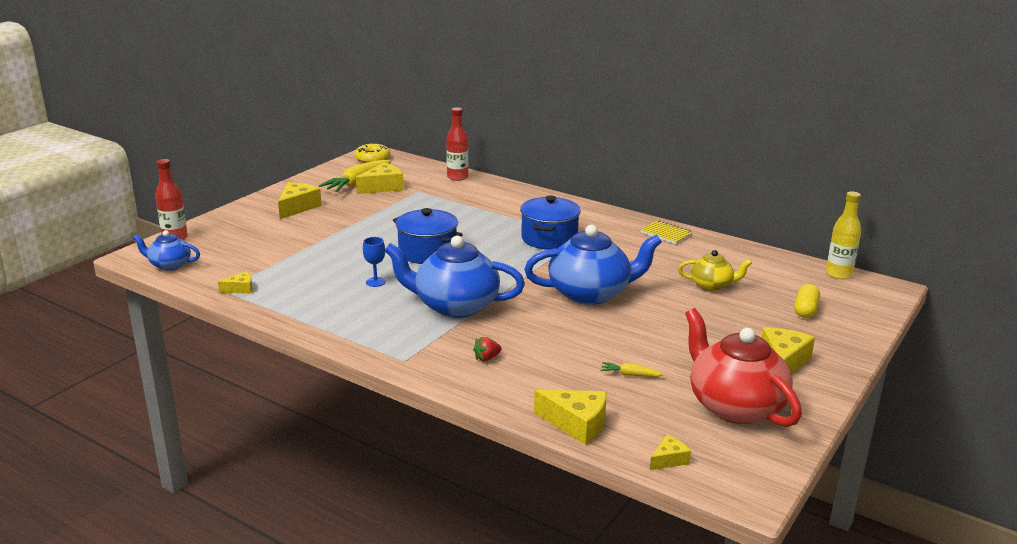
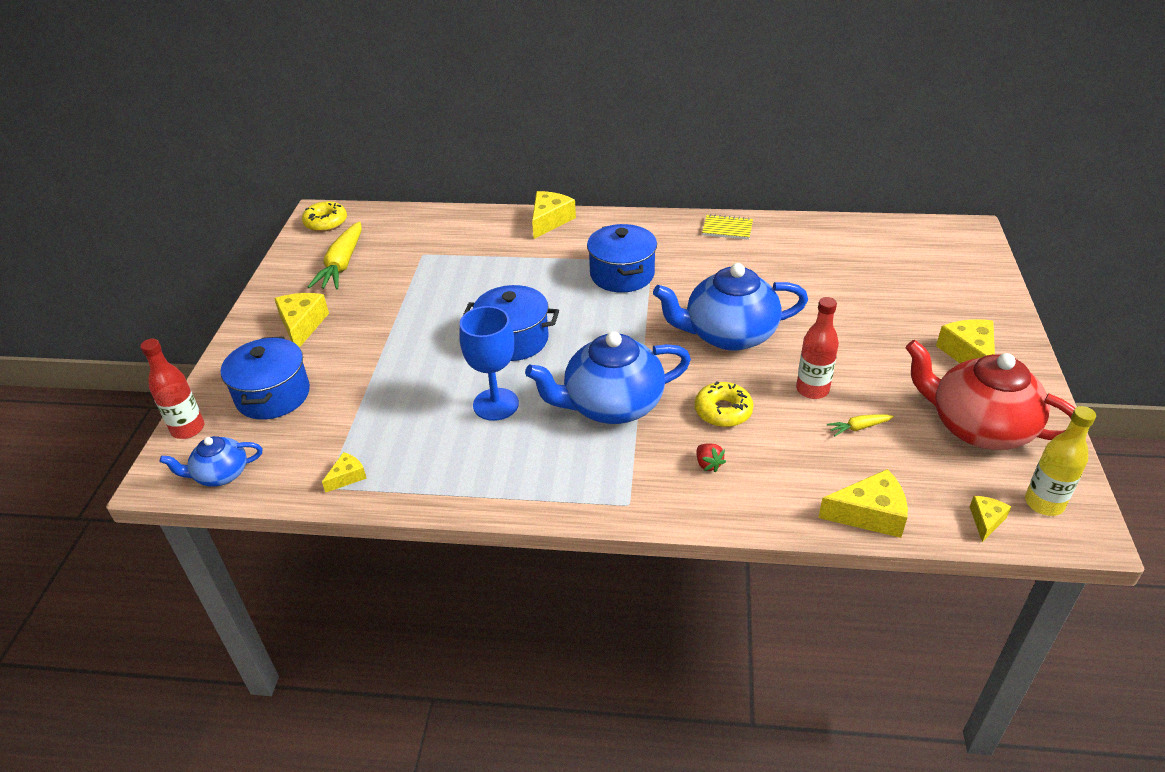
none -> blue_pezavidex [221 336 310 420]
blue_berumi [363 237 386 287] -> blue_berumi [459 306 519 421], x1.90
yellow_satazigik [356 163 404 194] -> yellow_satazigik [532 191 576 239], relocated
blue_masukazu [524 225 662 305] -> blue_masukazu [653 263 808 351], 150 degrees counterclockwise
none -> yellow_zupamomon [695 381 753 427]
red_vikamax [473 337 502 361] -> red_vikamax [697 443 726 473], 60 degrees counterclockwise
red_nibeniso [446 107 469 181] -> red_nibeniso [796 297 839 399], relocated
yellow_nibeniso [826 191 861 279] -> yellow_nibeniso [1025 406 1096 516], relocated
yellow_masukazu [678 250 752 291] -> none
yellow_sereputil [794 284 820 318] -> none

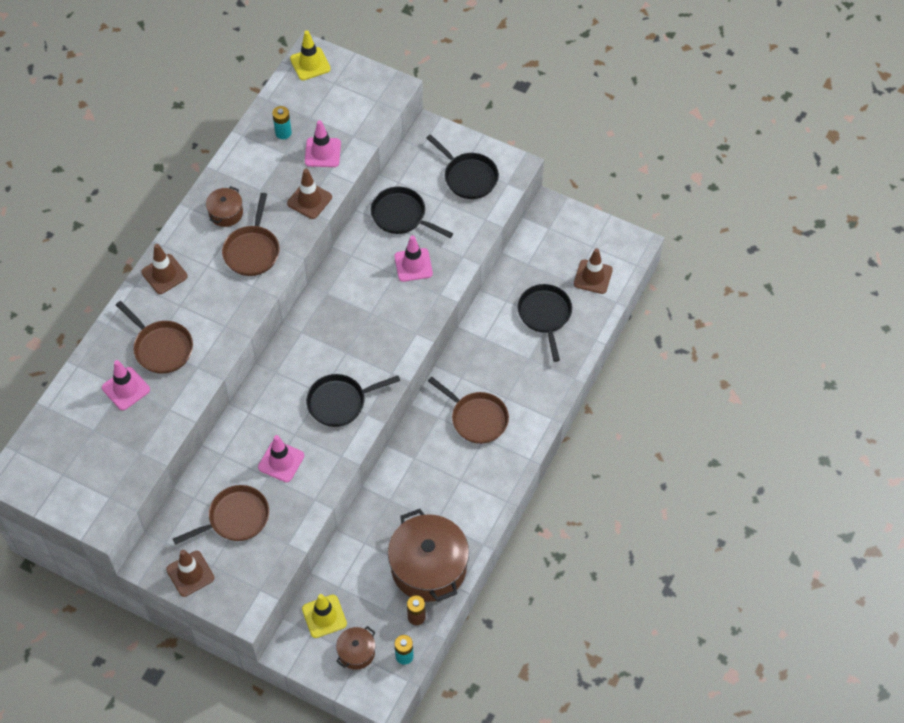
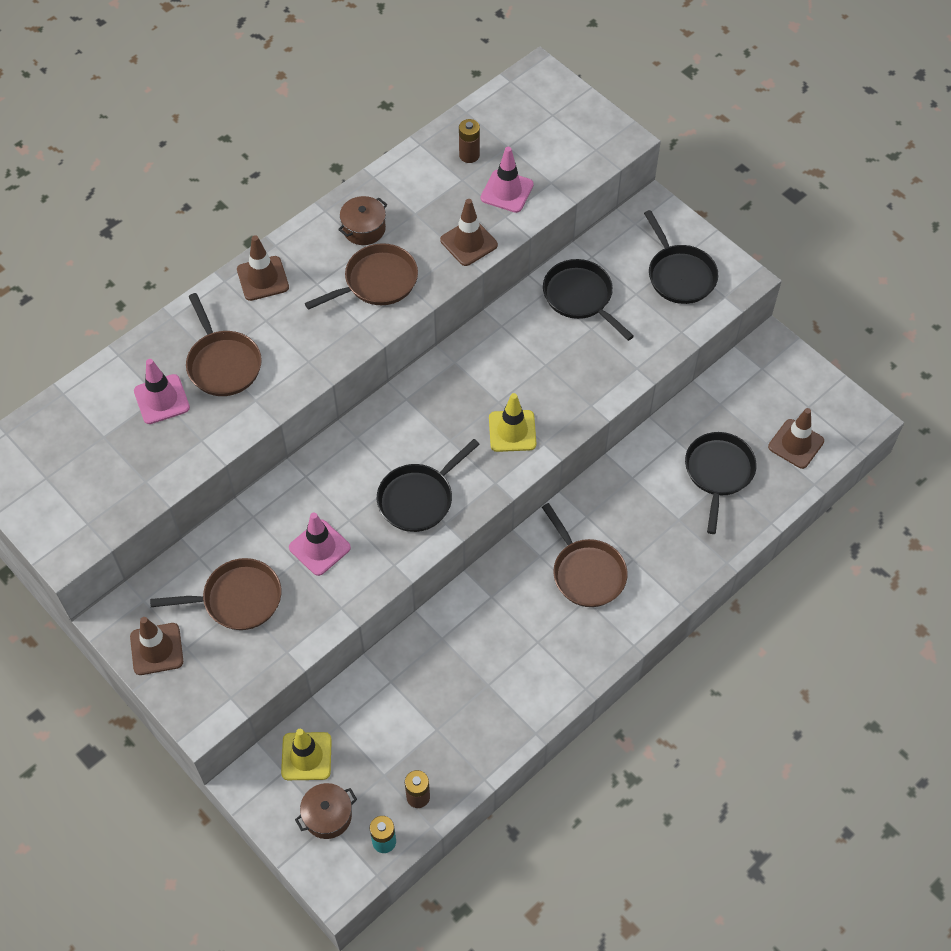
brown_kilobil [222 193 280 276] -> brown_kilobil [305 243 418 310], 150 degrees counterclockwise
black_kilobil [306 374 400 427] -> black_kilobil [377 439 480 532], 45 degrees counterclockwise
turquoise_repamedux [272 106 292 139] -> brown_repamedux [459 119 480 163]
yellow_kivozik [290 31 331 80] -> yellow_kivozik [489 393 536 452], relocated
brown_pezavidex [388 509 469 602] -> none
pink_kivozik [394 235 433 282] -> none

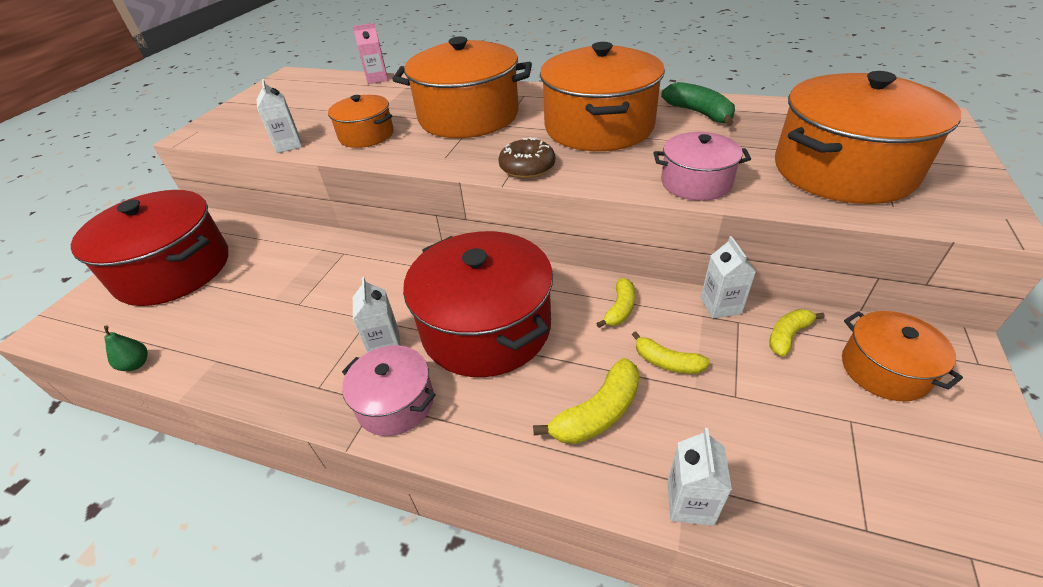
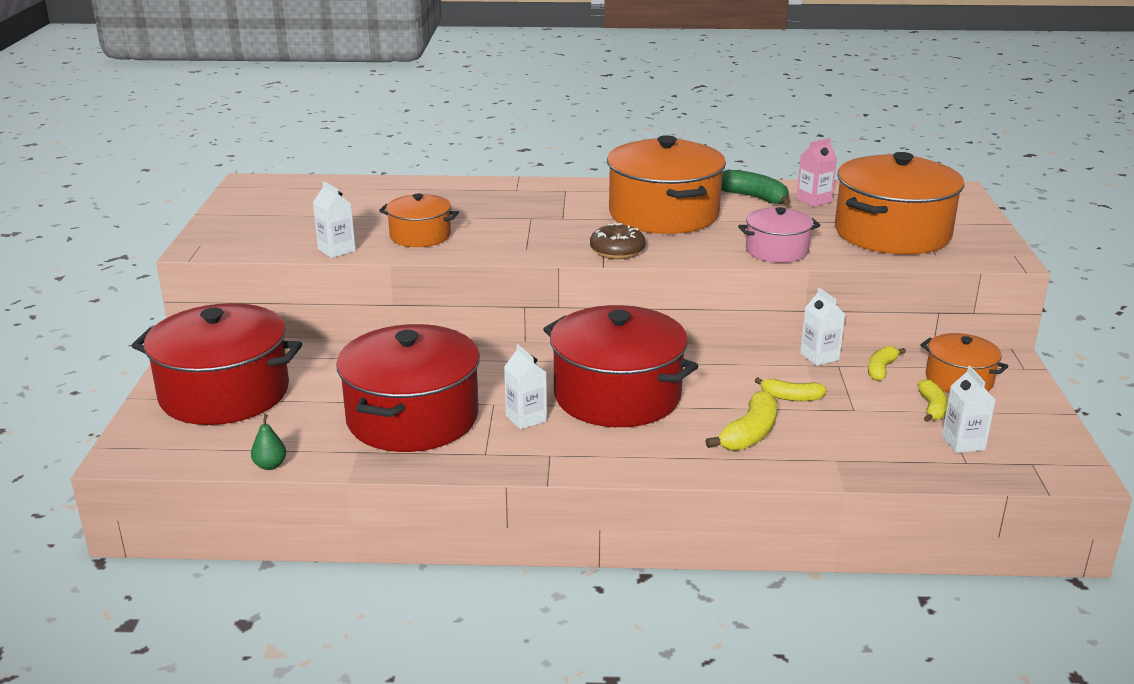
none -> red_pezavidex [336 324 480 452]
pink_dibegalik [353 23 388 84] -> pink_dibegalik [796 138 837 207], relocated
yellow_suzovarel [596 278 635 328] -> yellow_suzovarel [917 379 948 422], relocated
white_dibegalik [667 428 732 526] -> white_dibegalik [942 366 996 453], relocated
pink_pezavidex [342 345 436 436] -> none
orange_pezavidex [392 37 532 138] -> none

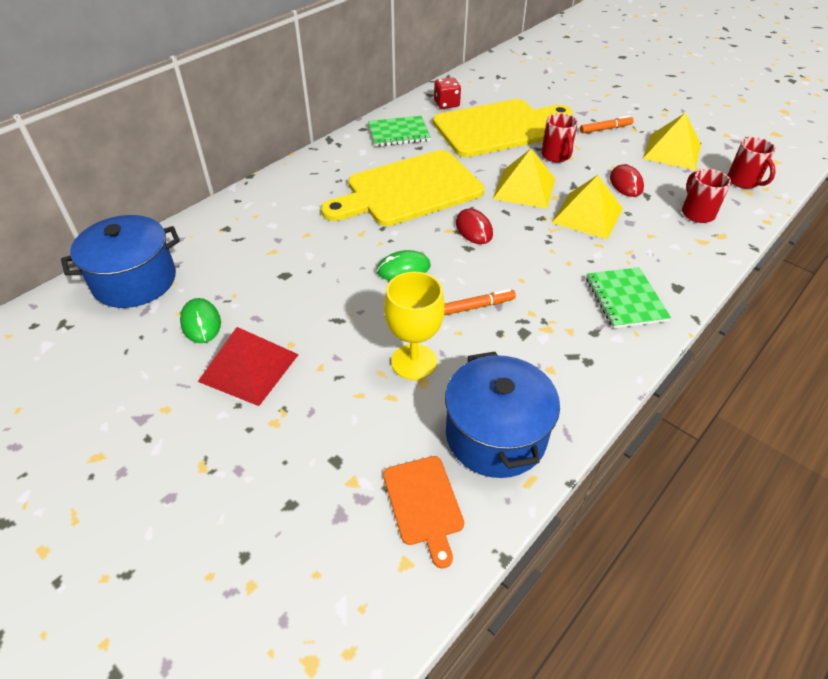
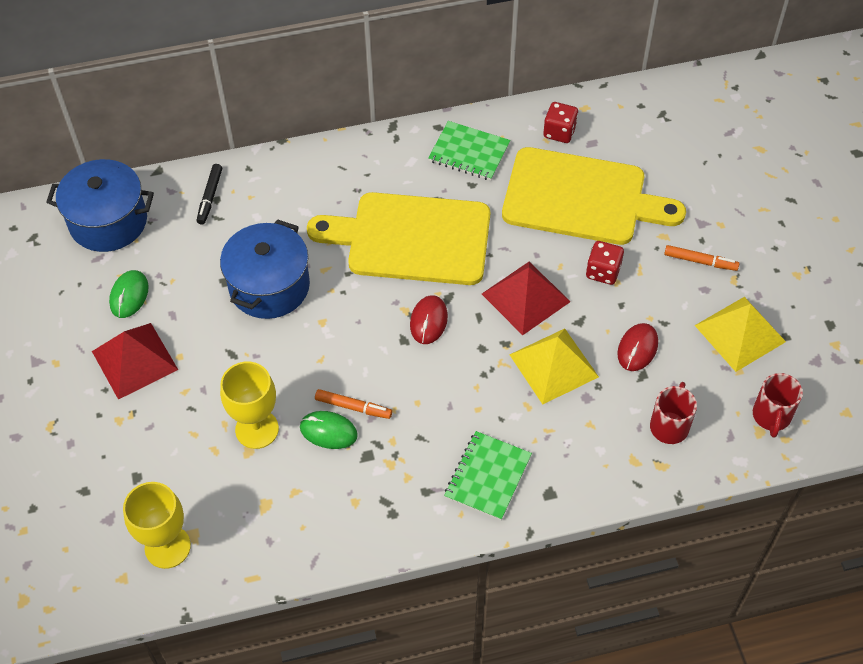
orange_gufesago [383 456 464 569] -> yellow_berumi [123 482 191 569]
none -> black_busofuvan [197 164 222 225]
blue_pezavidex [445 352 560 478] -> blue_pezavidex [220 219 310 319], relocated
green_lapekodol [377 250 431 281] -> green_lapekodol [300 411 358 449], relocated
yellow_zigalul [493 149 555 209] -> red_zigalul [482 262 571 335]
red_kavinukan [541 113 578 162] -> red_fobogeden [586 241 624 285]

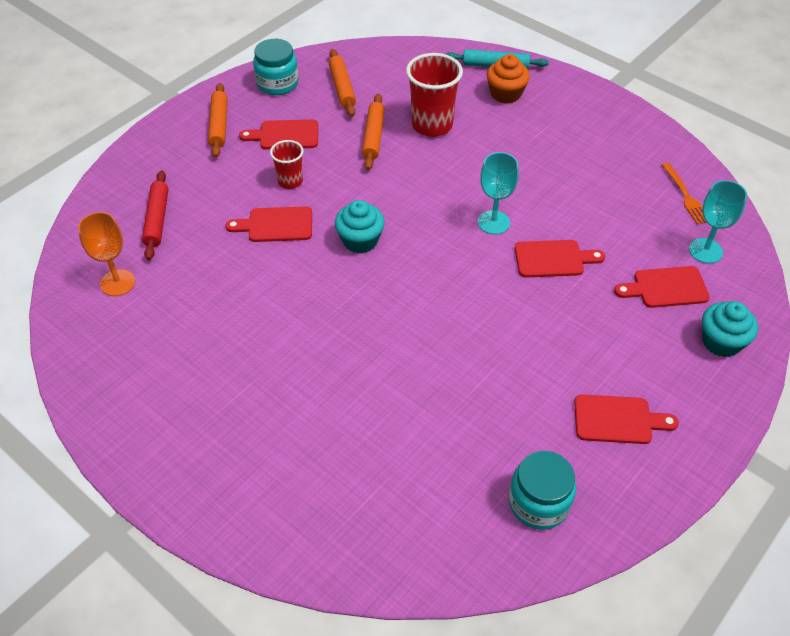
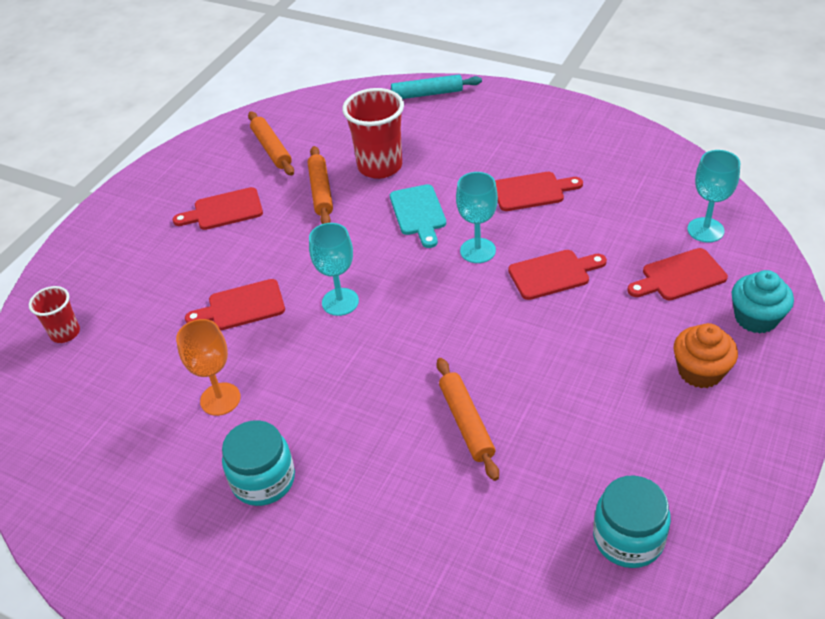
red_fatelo [270 140 304 189] -> red_fatelo [29 286 80 343], relocated
orange_berumi [78 212 135 296] -> orange_berumi [176 319 241 416], relocated
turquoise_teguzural [253 39 299 95] -> turquoise_teguzural [222 420 295 506], relocated
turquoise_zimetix [335 200 385 253] -> turquoise_berumi [309 223 359 316]
none -> turquoise_gufesago [390 184 446 248]
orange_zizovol [208 83 228 158] -> orange_zizovol [437 358 499 481], relocated
red_gufesago [574 394 679 444] -> red_gufesago [495 172 583 211], relocated
orange_zimetix [487 54 530 104] -> orange_zimetix [673 323 738 388], relocated
red_zizovol [142 170 169 260] -> none
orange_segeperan [662 163 707 225] -> none

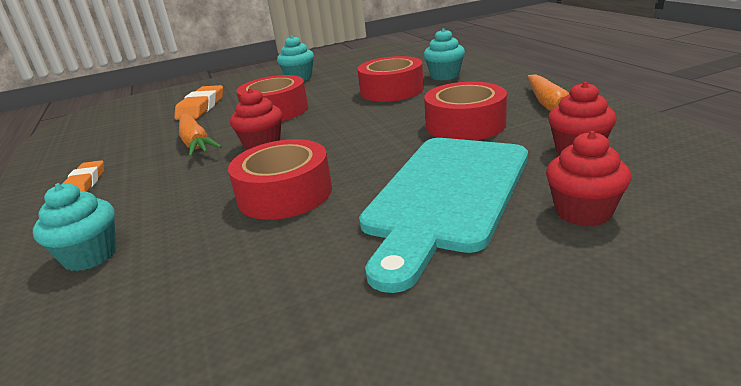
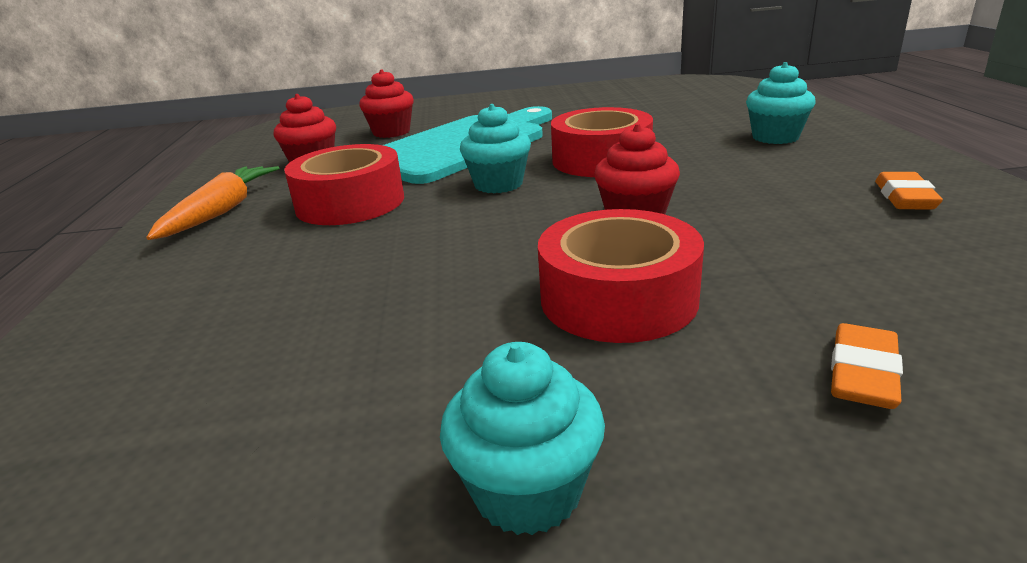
turquoise_zimetix [424 28 465 80] -> turquoise_zimetix [460 104 531 193], relocated
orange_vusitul [174 85 223 120] -> orange_vusitul [831 323 903 409], x0.67
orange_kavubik [179 113 222 157] -> none
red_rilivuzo [357 56 424 102] -> none

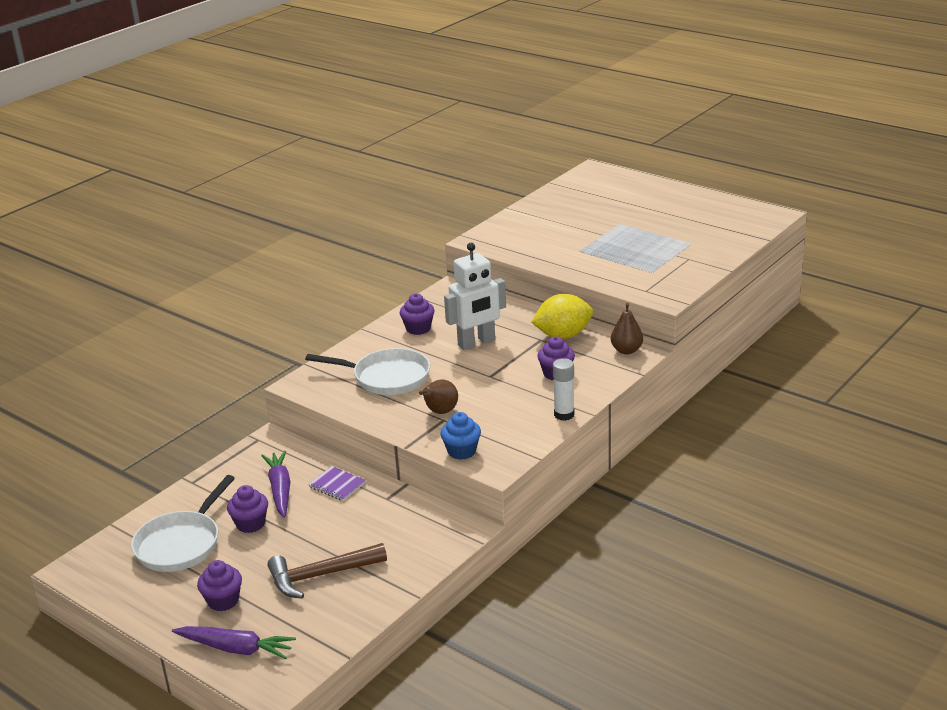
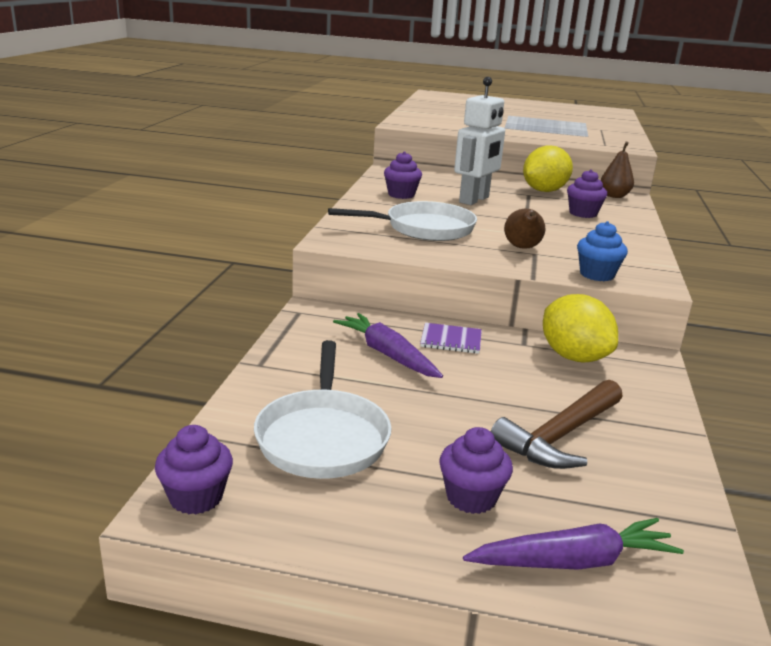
purple_zimetix [227 485 268 533] -> purple_zimetix [155 425 233 515], relocated
none -> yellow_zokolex [543 294 618 362]
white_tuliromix [553 358 574 421] -> none

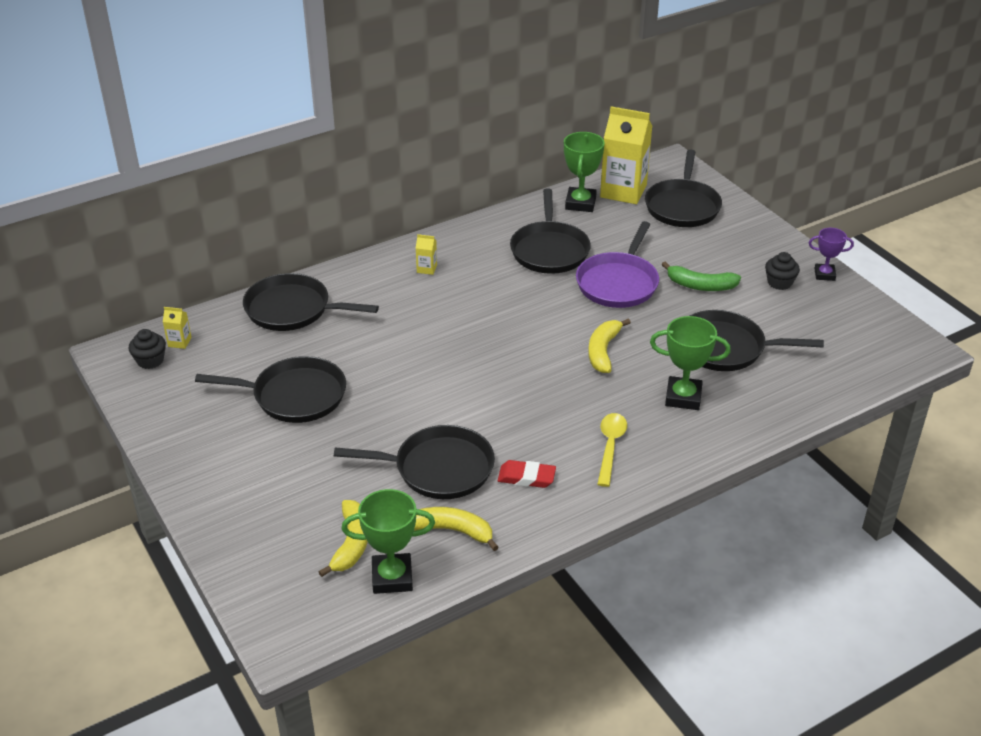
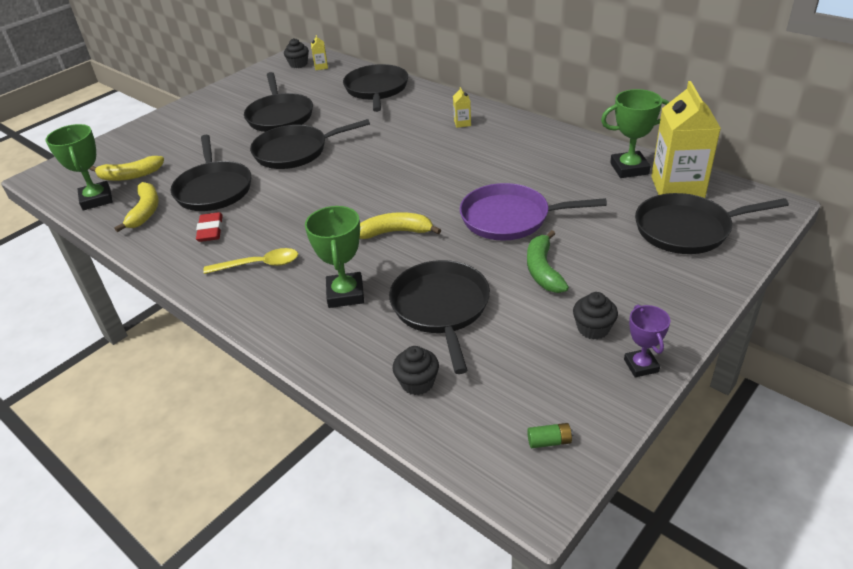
black_kilobil [510 188 591 274] -> black_kilobil [250 119 370 169], relocated
none -> black_zimetix [392 346 439 395]
none -> green_repamedux [527 423 573 448]

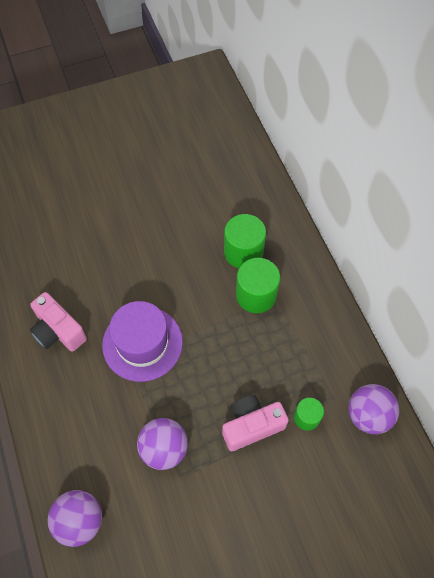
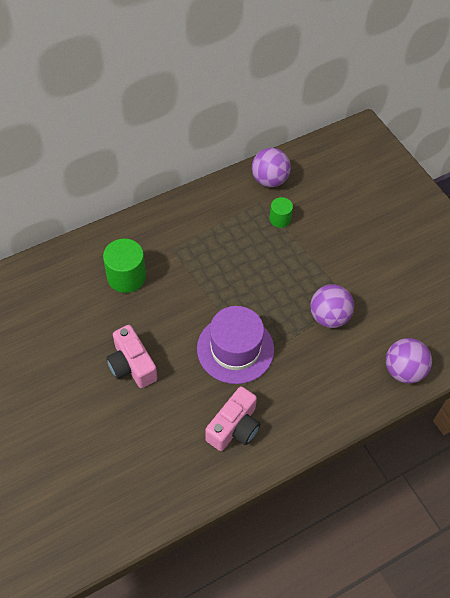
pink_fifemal [222 395 289 451] -> pink_fifemal [106 325 157 388], relocated
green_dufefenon [236 258 280 313] -> none

